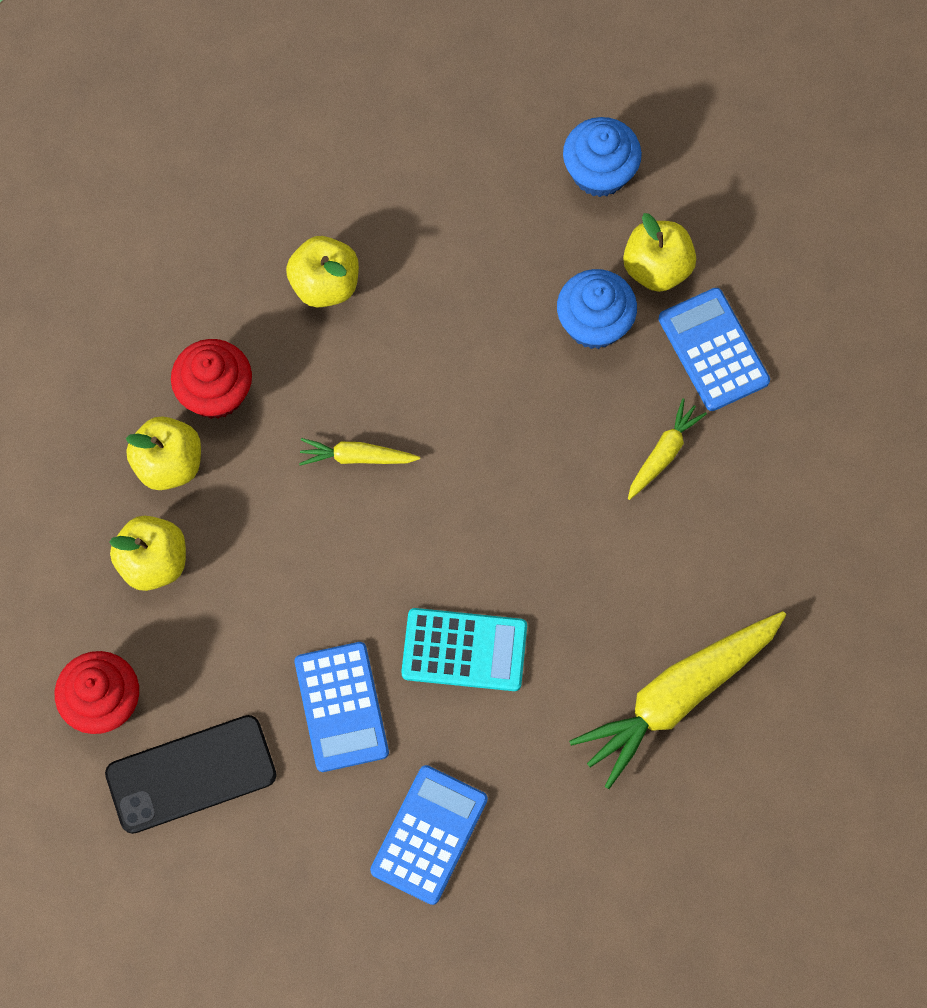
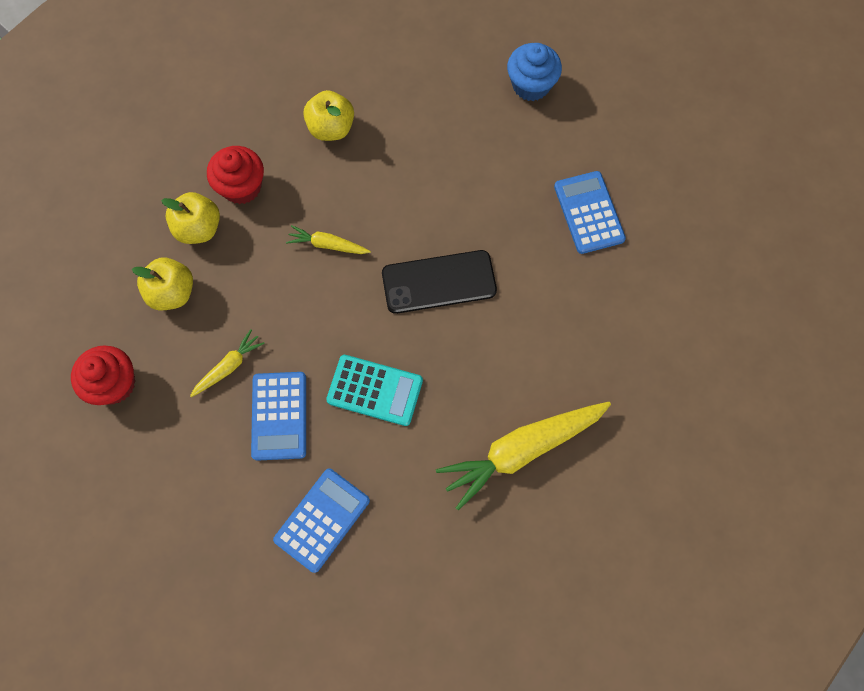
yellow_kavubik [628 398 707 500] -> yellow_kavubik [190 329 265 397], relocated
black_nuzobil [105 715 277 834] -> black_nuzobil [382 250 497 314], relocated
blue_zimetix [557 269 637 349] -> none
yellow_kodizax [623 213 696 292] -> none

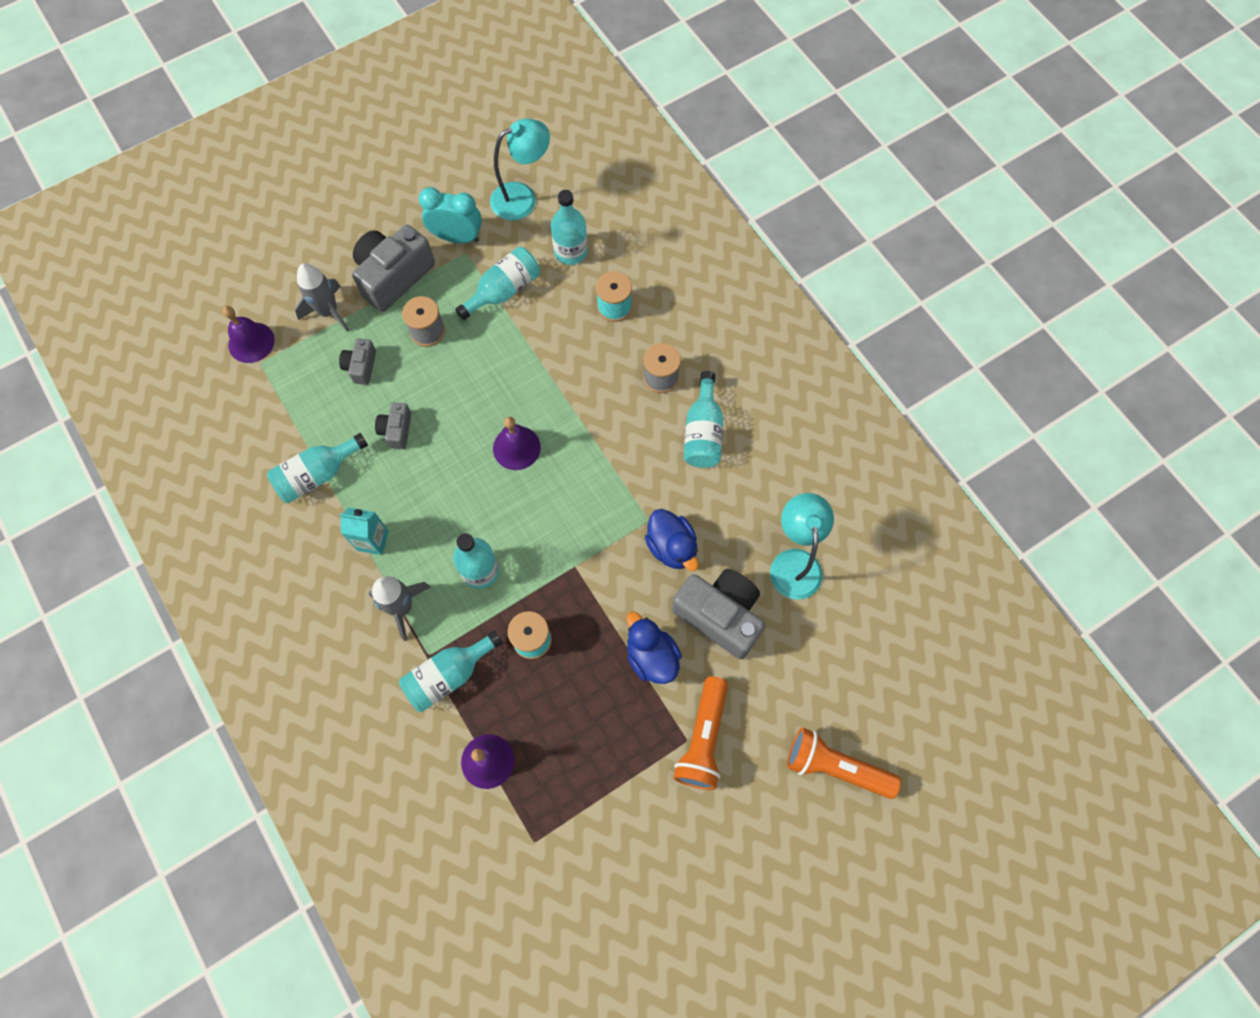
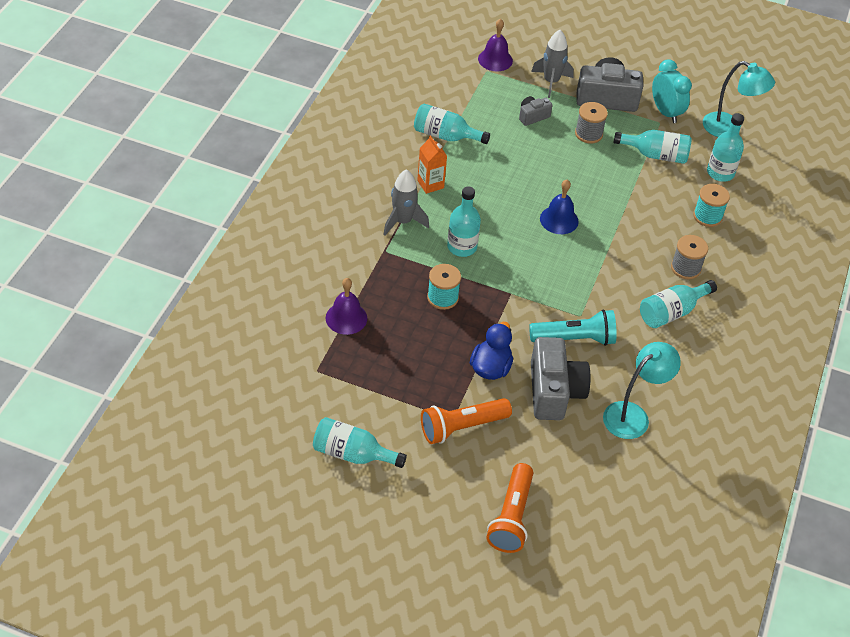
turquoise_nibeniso [399 630 503 712] -> turquoise_nibeniso [313 417 407 468], relocated
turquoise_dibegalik [340 507 389 555] -> orange_dibegalik [417 135 447 194]
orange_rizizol [787 728 901 799] -> orange_rizizol [487 463 533 553], 150 degrees counterclockwise
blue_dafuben [645 509 699 571] -> turquoise_rizizol [529 309 617 346]
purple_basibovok [493 417 541 470] -> blue_basibovok [540 180 579 234]
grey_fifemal [375 403 411 449] -> none

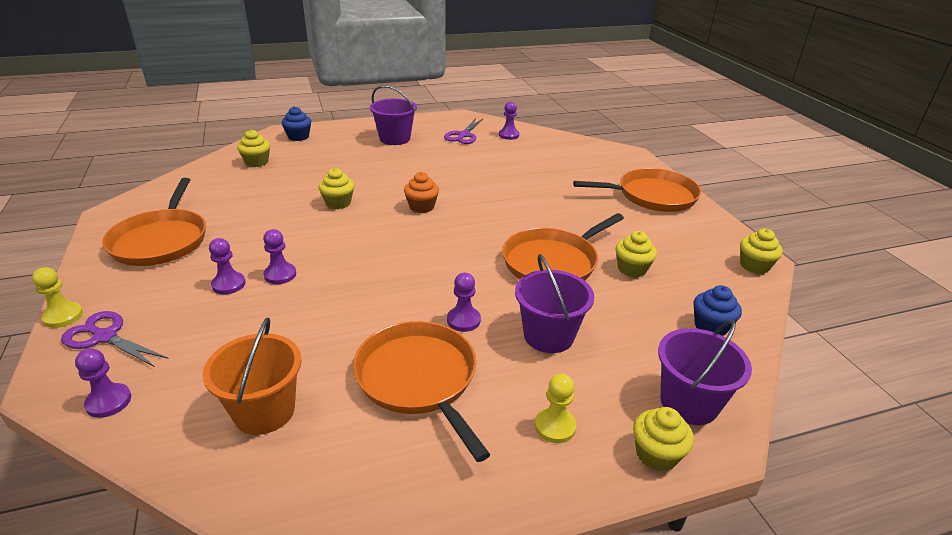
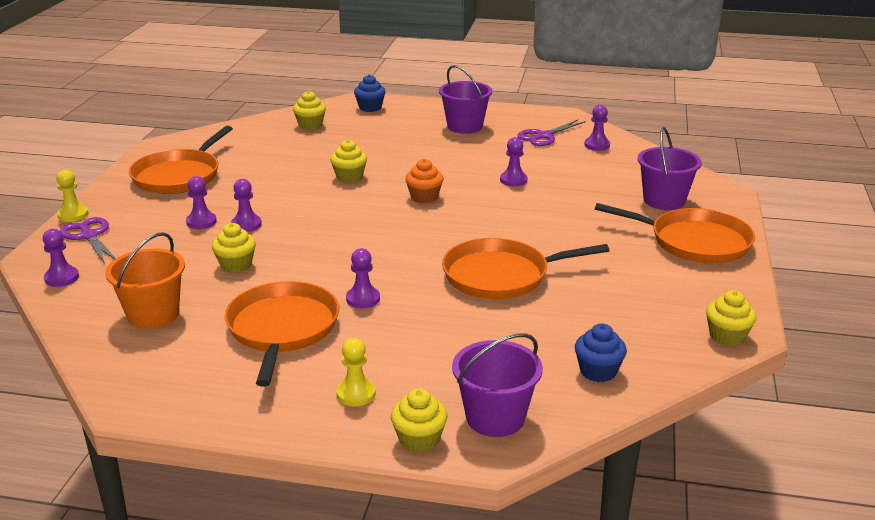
yellow_zimetix [616 231 657 277] -> yellow_zimetix [212 223 256 273], relocated
none -> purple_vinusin [500 137 527 186]
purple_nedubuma [515 254 594 353] -> purple_nedubuma [638 127 702 210], relocated

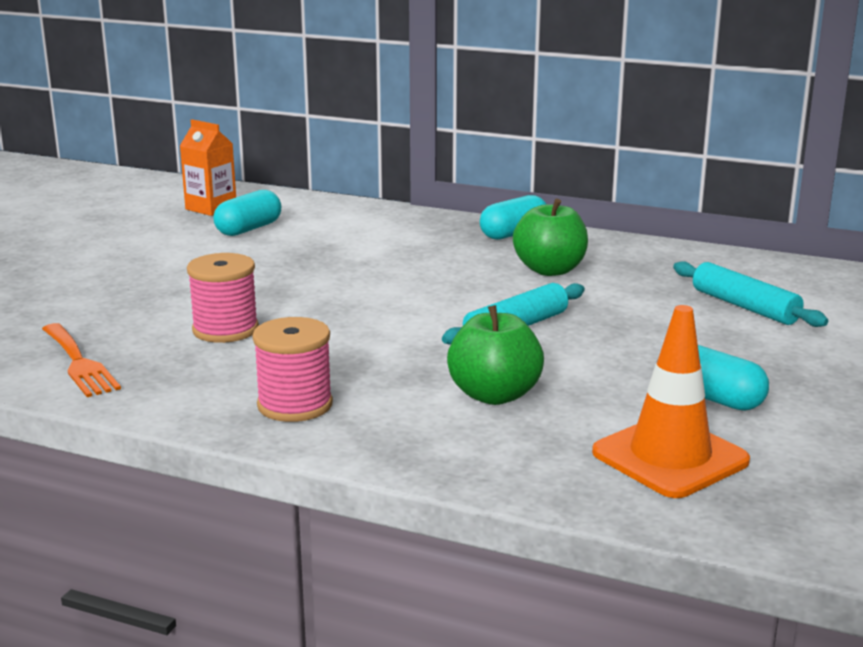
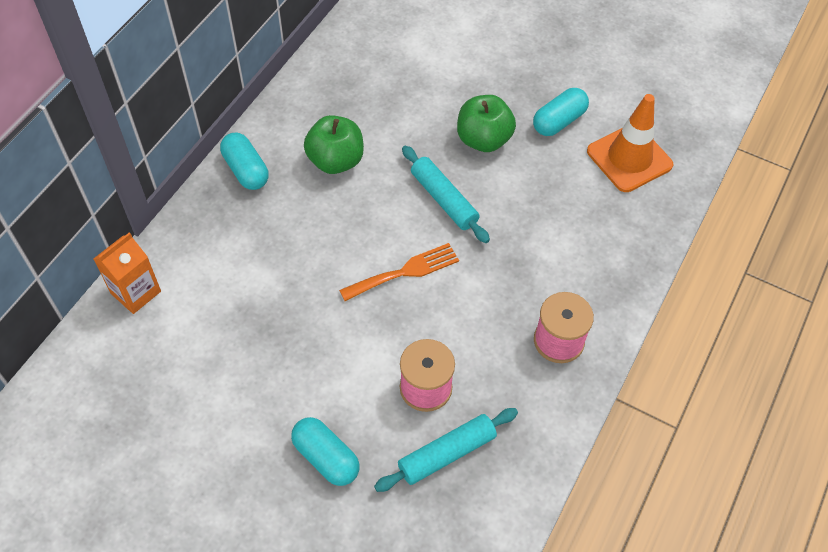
orange_dibegalik [180 119 236 216] -> orange_dibegalik [94 232 161 314], relocated
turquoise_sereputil [213 190 281 236] -> turquoise_sereputil [291 417 360 486], relocated
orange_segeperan [42 323 121 397] -> orange_segeperan [339 243 459 301], relocated
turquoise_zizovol [673 261 828 327] -> turquoise_zizovol [374 408 518 492], relocated
green_kodizax [447 305 544 405] -> green_kodizax [457 95 516 152], relocated

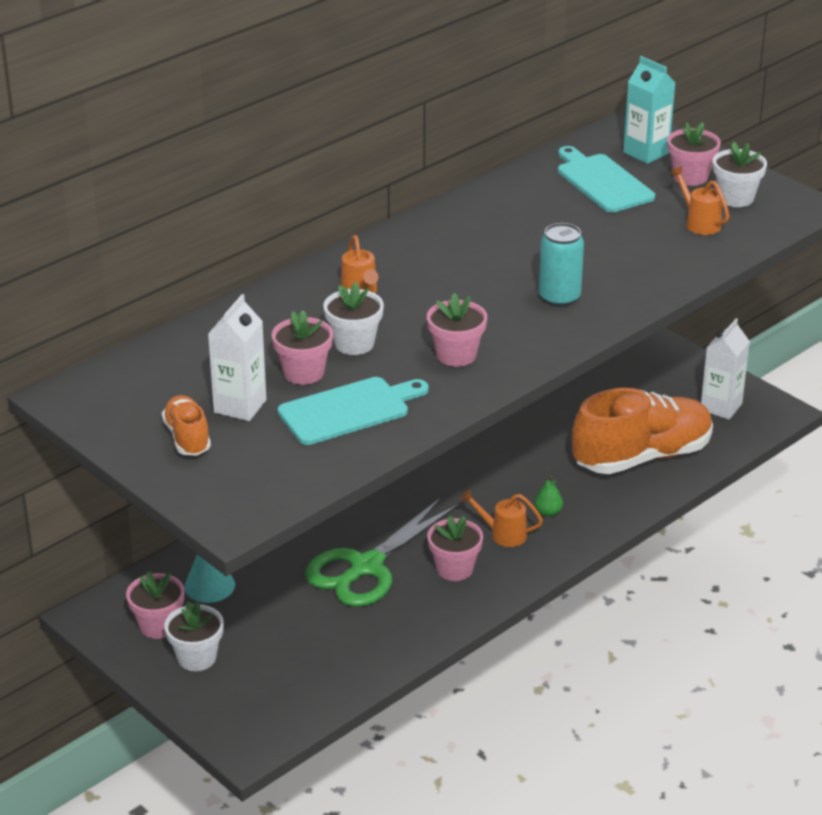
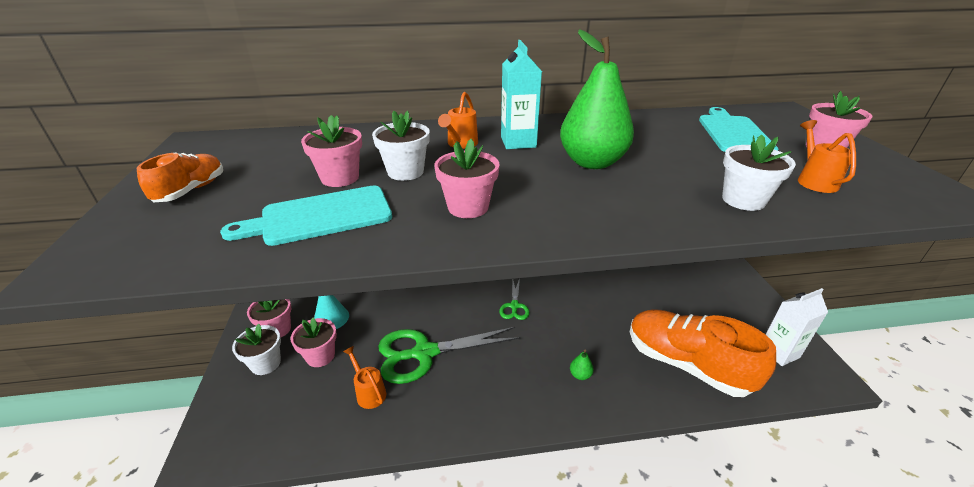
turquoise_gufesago [277 377 429 445] -> turquoise_gufesago [220 186 392 246], 150 degrees clockwise
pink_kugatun [427 516 483 581] -> pink_kugatun [290 318 337 367], relocated
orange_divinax [460 489 543 547] -> orange_divinax [343 346 386 409], relocated
none -> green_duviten [499 278 530 320]
turquoise_dibegalik [623 56 675 164] -> turquoise_dibegalik [501 40 542 149], relocated
none -> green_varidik [560 29 634 169]
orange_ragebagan [572 388 713 474] -> orange_ragebagan [630 309 776 397], 150 degrees counterclockwise
white_kugatun [713 142 767 207] -> white_kugatun [722 135 796 211], relocated
white_dibegalik [208 294 266 421] -> none
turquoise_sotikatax [539 223 584 307] -> none

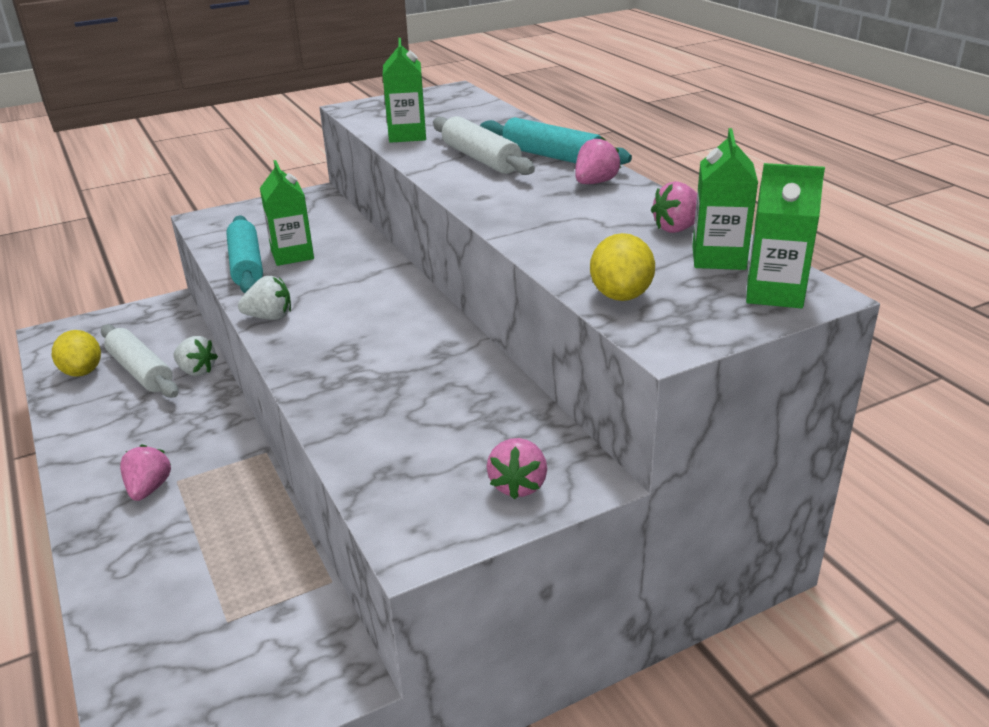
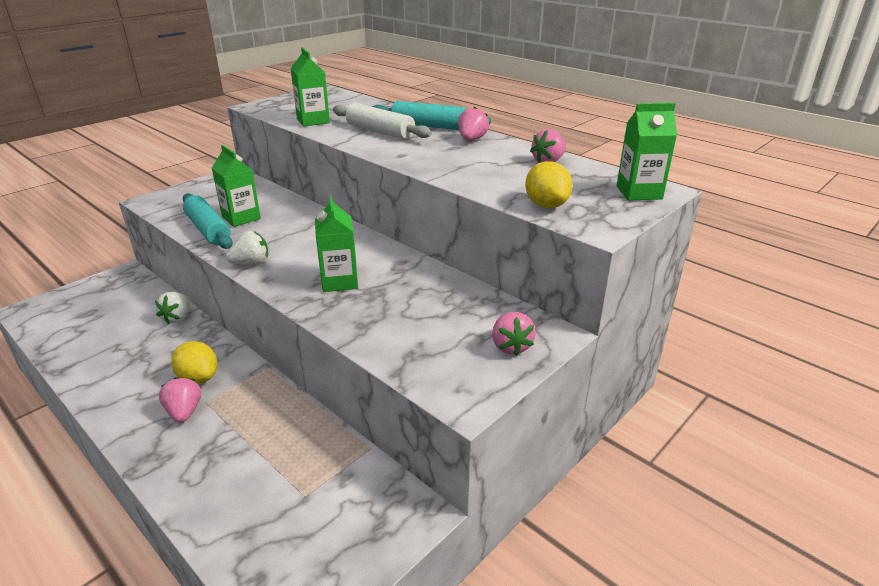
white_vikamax [174 336 218 376] -> white_vikamax [155 292 190 324], 90 degrees clockwise
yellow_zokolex [52 330 101 377] -> yellow_zokolex [171 341 217 384], relocated
green_dibegalik [692 128 758 270] -> green_dibegalik [315 195 358 292], relocated
white_zizovol [101 324 178 398] -> none

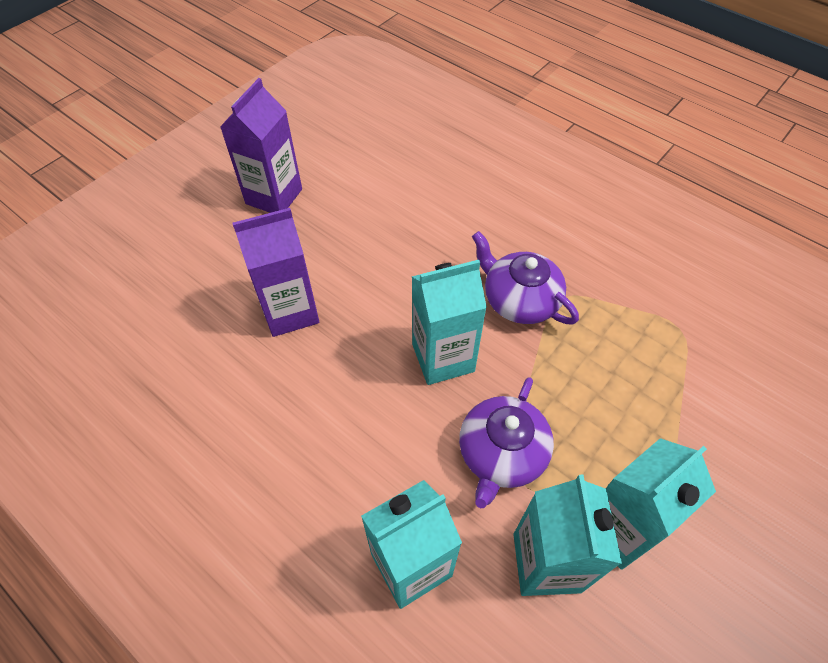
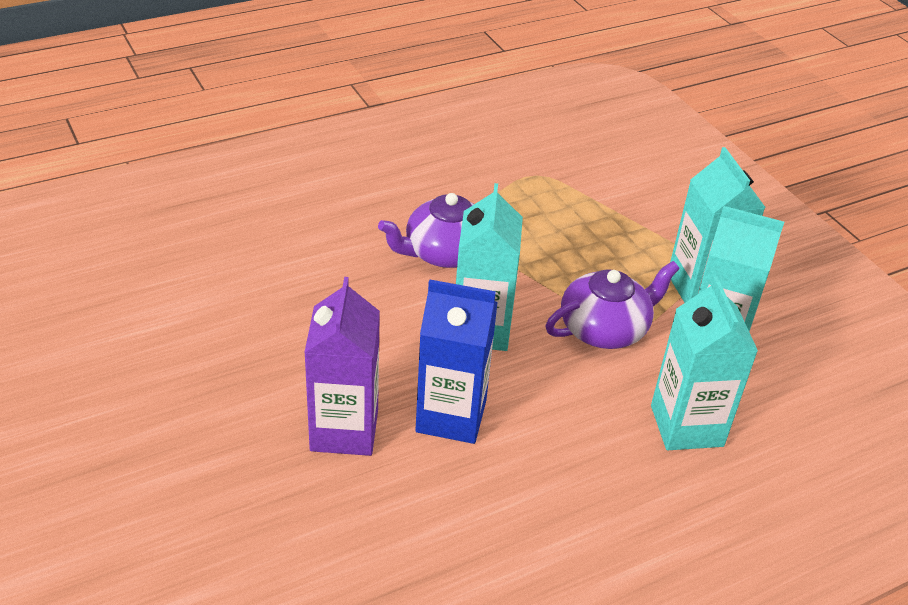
none -> blue_dibegalik [415 280 498 444]
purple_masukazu [459 377 554 508] -> purple_masukazu [546 261 680 349], 75 degrees counterclockwise
purple_dibegalik [220 78 302 213] -> none

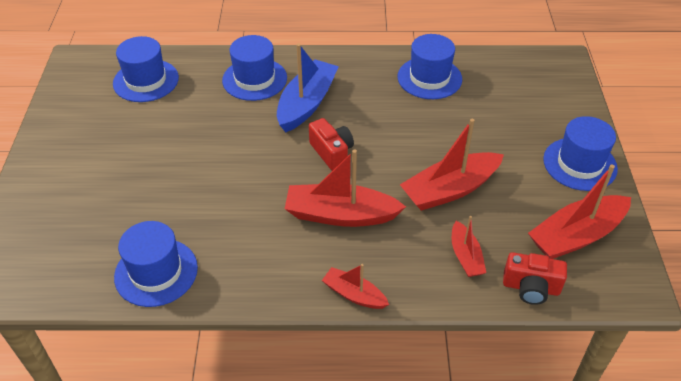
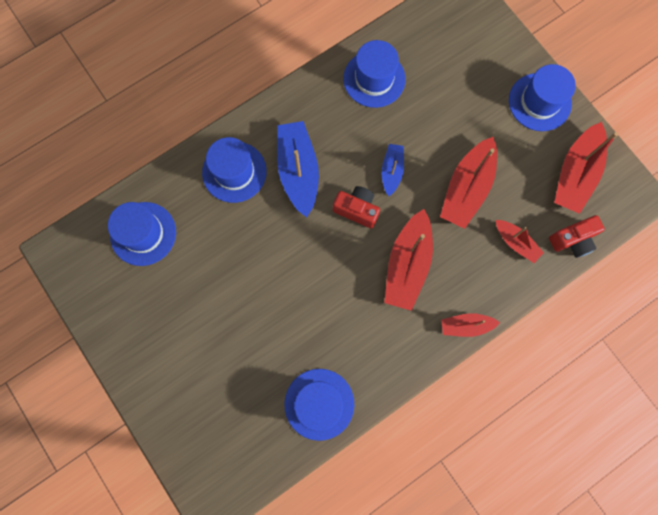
none -> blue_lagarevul [382 144 404 196]
red_lagarevul [285 149 406 227] -> red_lagarevul [384 209 433 311], 45 degrees counterclockwise

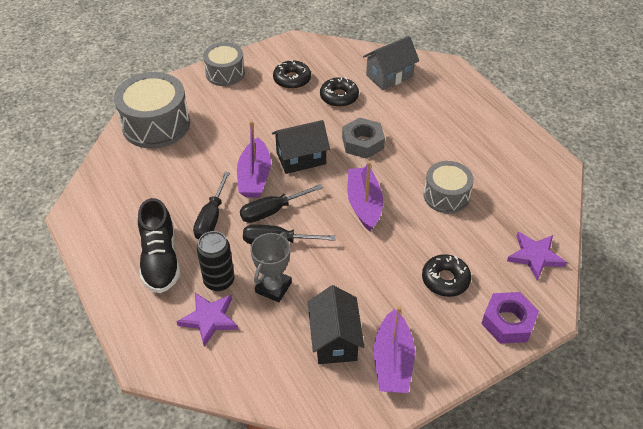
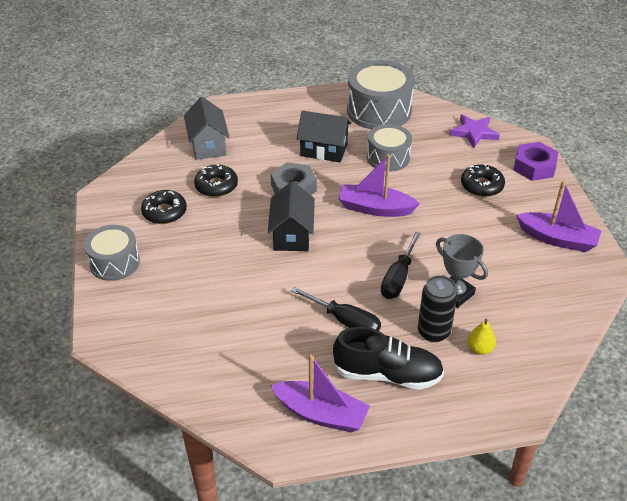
purple_lagarevul [237 121 271 198] -> purple_lagarevul [271 355 370 433], relocated
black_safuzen [308 285 364 364] -> black_safuzen [297 111 352 162], relocated
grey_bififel [114 72 190 148] -> grey_bififel [347 60 415 129], relocated
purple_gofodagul [177 293 238 347] -> yellow_varidik [467 318 496 355]
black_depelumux [240 184 323 223] -> none

